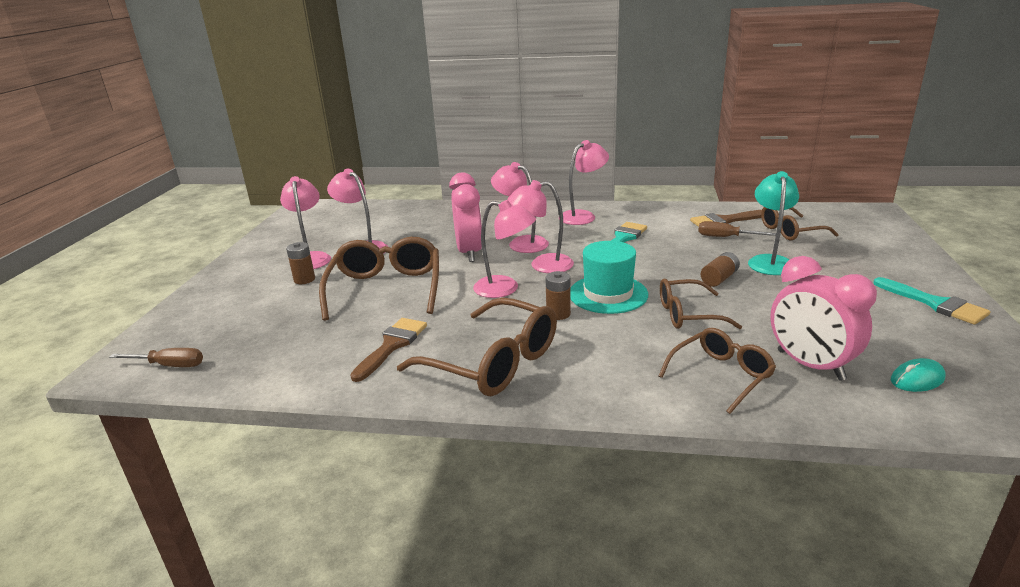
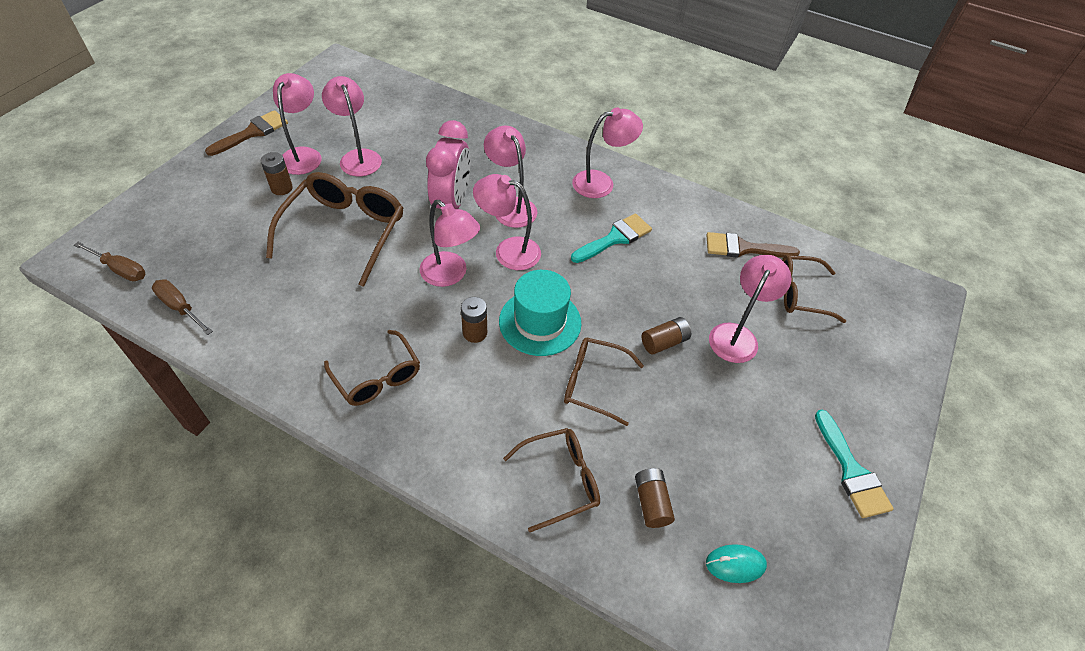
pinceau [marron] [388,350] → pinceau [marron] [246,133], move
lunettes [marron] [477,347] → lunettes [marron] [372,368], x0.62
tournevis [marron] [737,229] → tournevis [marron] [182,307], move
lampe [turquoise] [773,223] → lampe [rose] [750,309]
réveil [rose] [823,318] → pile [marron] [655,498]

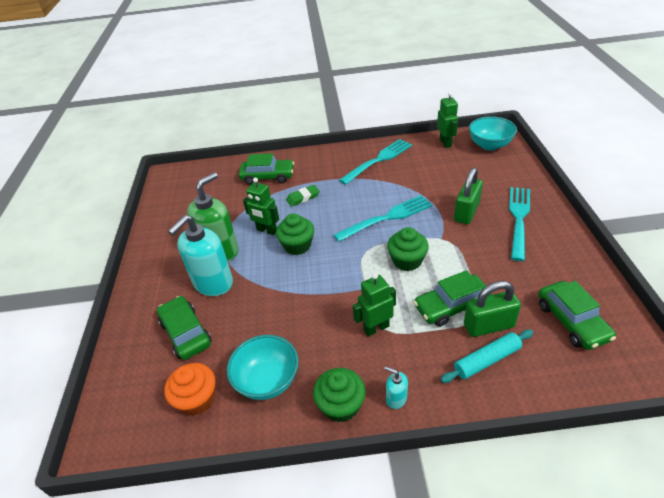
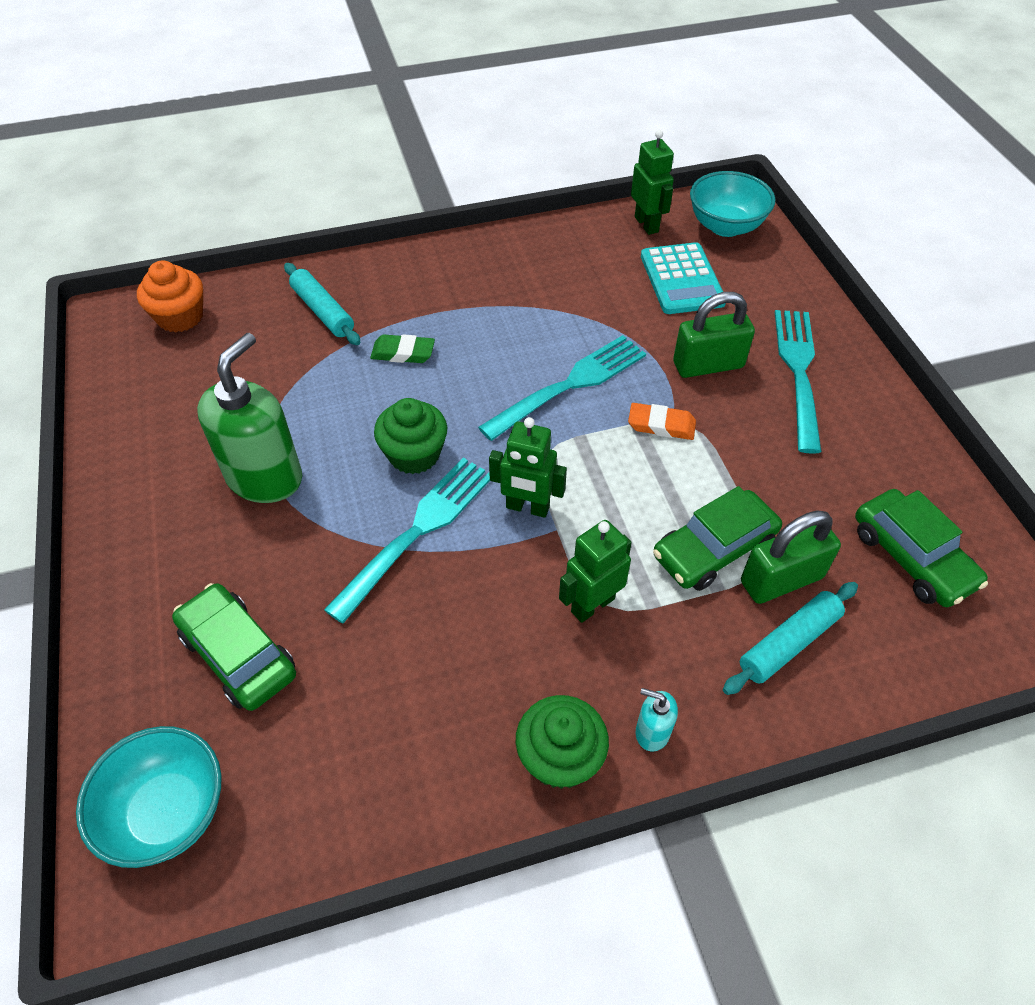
muffin [orange] [190,389] → muffin [orange] [170,296], move
distributeur de savon [turquoise] [200,255] → -
bol [turquoise] [263,367] → bol [turquoise] [149,797], move
voiture [vert] [266,169] → rouleau à pâtisserie [turquoise] [322,304]
robot [vert] [261,206] → robot [vert] [528,467], move
gomme [vert] [303,196] → gomme [vert] [402,348], 45 degrees clockwise
fourchette [turquoise] [375,162] → fourchette [turquoise] [407,541], move
muffin [vert] [408,249] → -
cadenas [vert] [468,196] → cadenas [vert] [714,335], 60 degrees clockwise
- → gomme [orange] [662,421]
- → calculatrice [turquoise] [683,278]

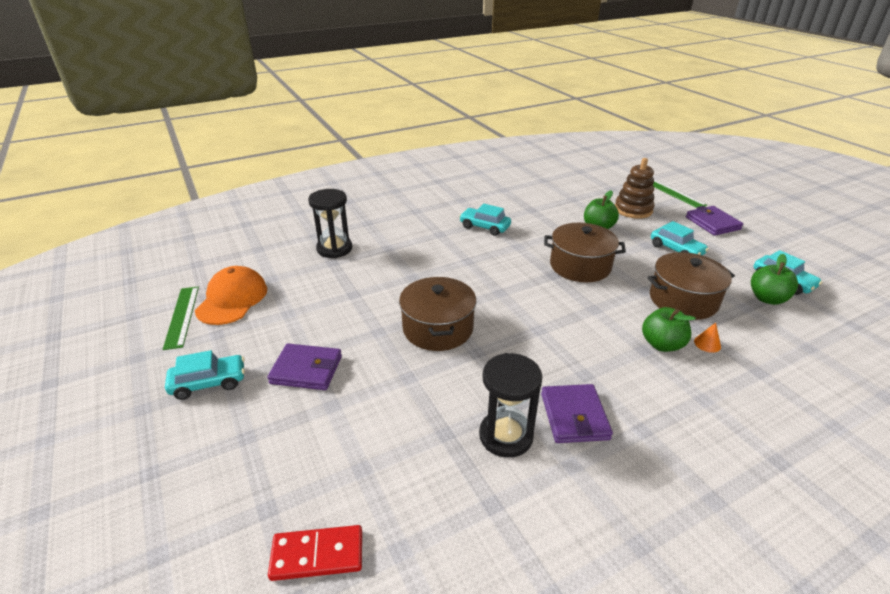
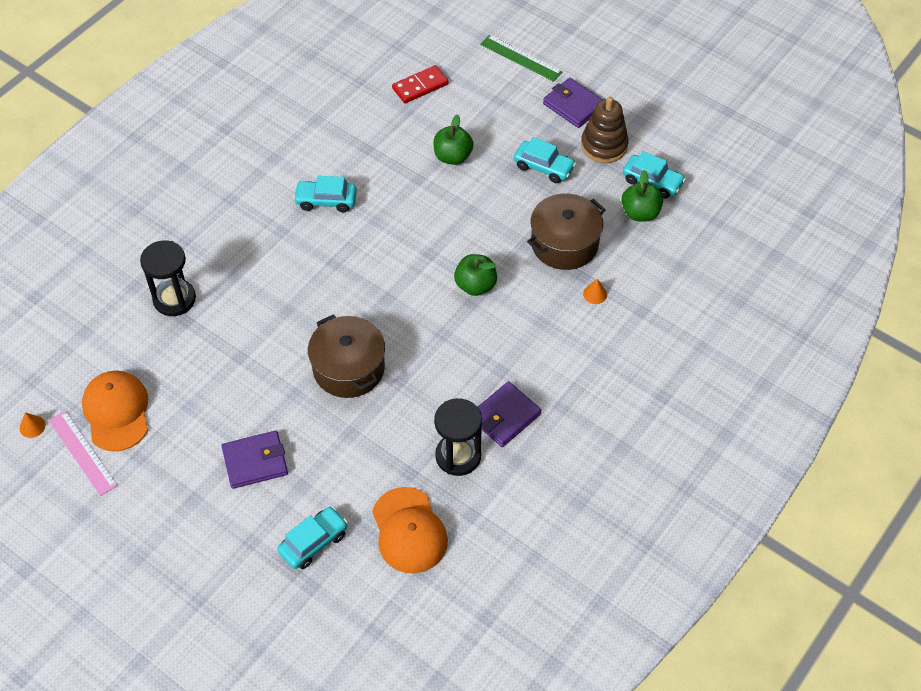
règle [vert] [181,318] → règle [rose] [83,453]
voiture [turquoise] [205,375] → voiture [turquoise] [312,538], move
domino [rouge] [315,553] → domino [rouge] [420,84], move
portefeuille [violet] [577,413] → portefeuille [violet] [509,414], 75 degrees clockwise
marmite [marron] [585,252] → -
jouet à empiler [marron] [634,188] → jouet à empiler [marron] [605,130], move
pomme [vert] [669,329] → pomme [vert] [475,275], move
- → cône [orange] [32,425]
- → casquette [orange] [410,530]

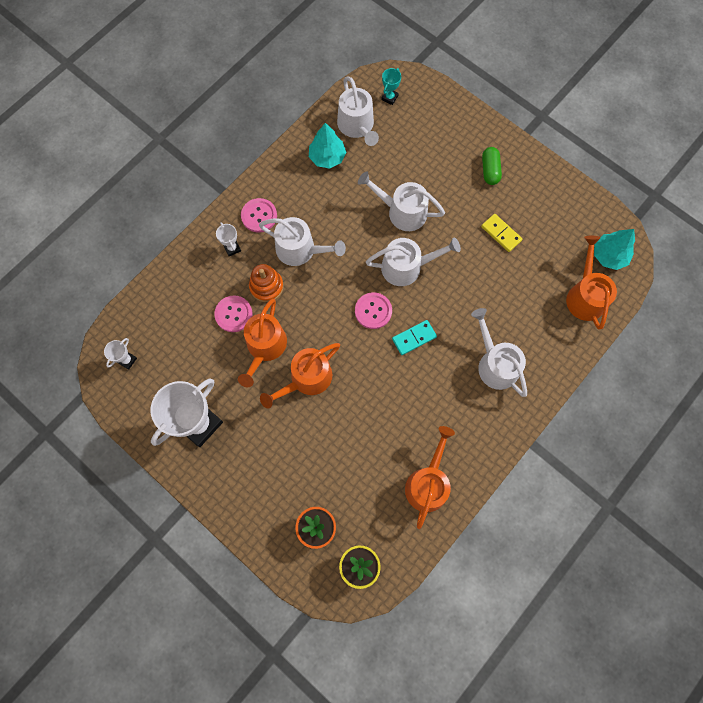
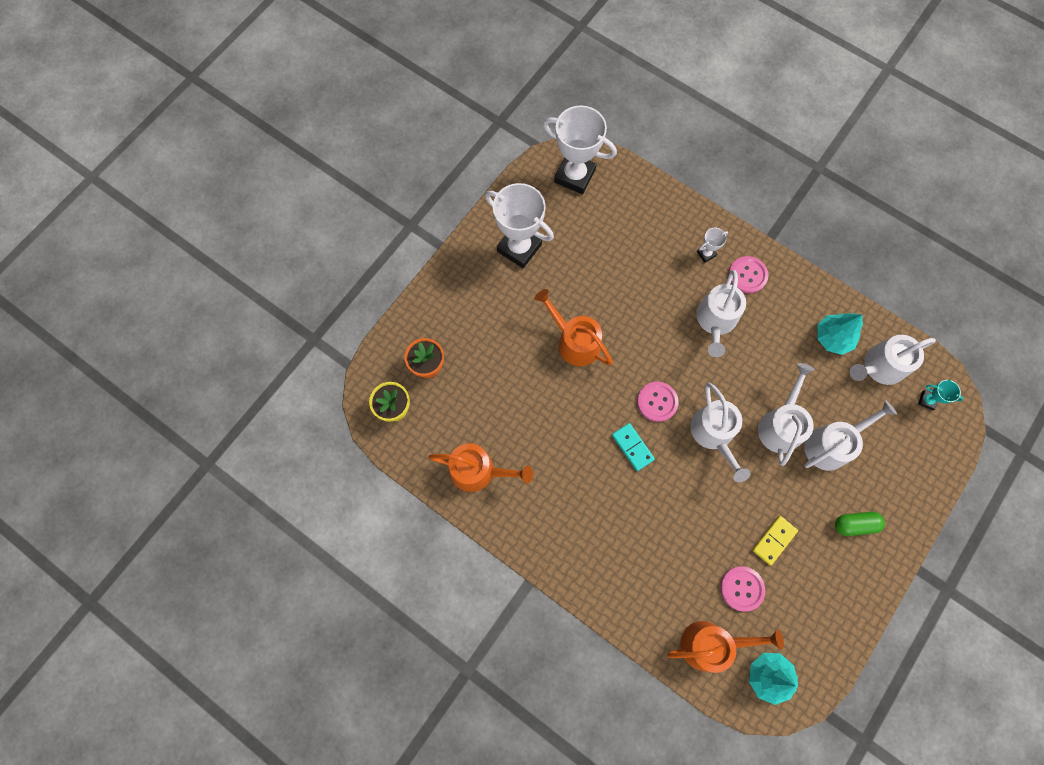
trophée [blanc] [120,354] → trophée [blanc] [580,149], x2.29
bouton [rose] [233,313] → bouton [rose] [742,588], move
arrosoir [orange] [262,342] → -
jouet à empiler [orange] [266,283] → -
arrosoir [blanc] [499,352] → arrosoir [blanc] [850,435], move

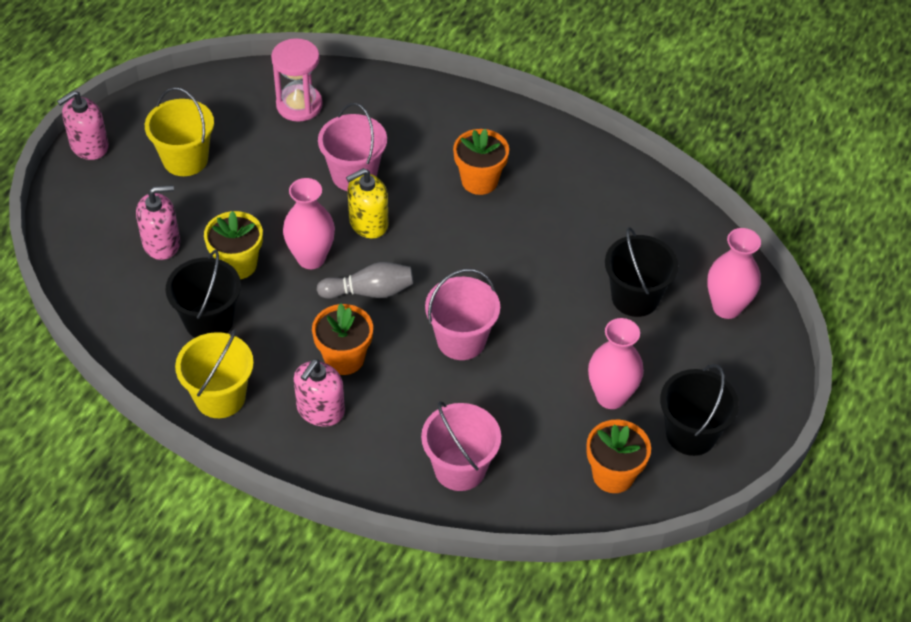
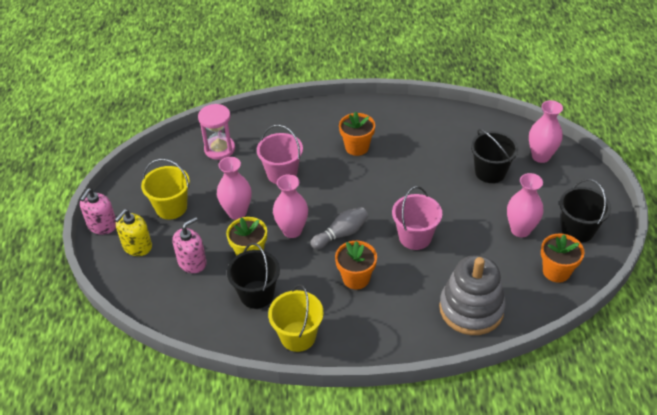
distributeur de savon [rose] [319,393] → -
distributeur de savon [jaune] [367,203] → distributeur de savon [jaune] [133,232], move
seau [rose] [461,446] → jouet à empiler [gris] [472,295]
- → vase [rose] [234,188]

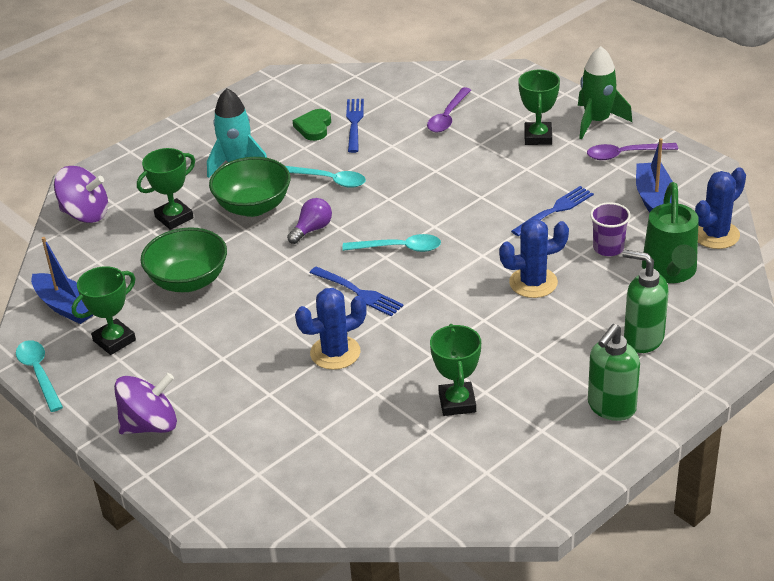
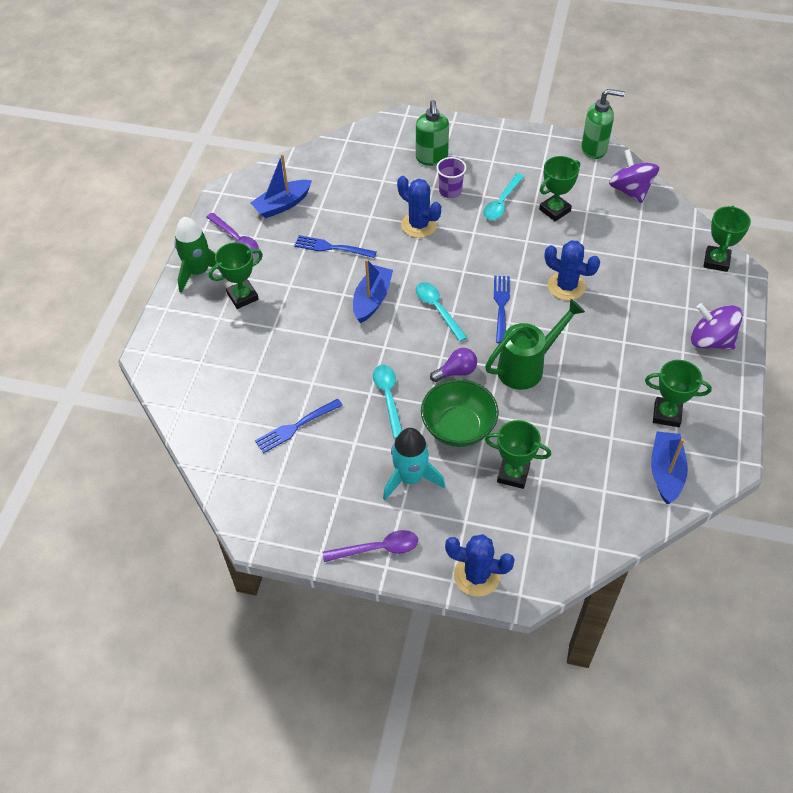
cuillère [turquoise] [39,376] → cuillère [turquoise] [503,196], move
toupie [violet] [81,194] → toupie [violet] [634,176], move
bol [vert] [184,259] → -
ampoule [violet] [309,221] → ampoule [violet] [453,365], 150 degrees clockwise
cœur [vert] [311,125] → -
cuillère [violet] [449,110] → cuillère [violet] [370,546], move
distributeur de savon [vert] [614,372] → distributeur de savon [vert] [603,124], move
gobelet [violet] [610,229] → gobelet [violet] [451,177], move
arrosoir [vert] [670,232] → arrosoir [vert] [535,344], move
cactus [bleu] [720,208] → cactus [bleu] [480,565], move
- → bateau [bleu] [373,291]
- → trophée [vert] [727,239]

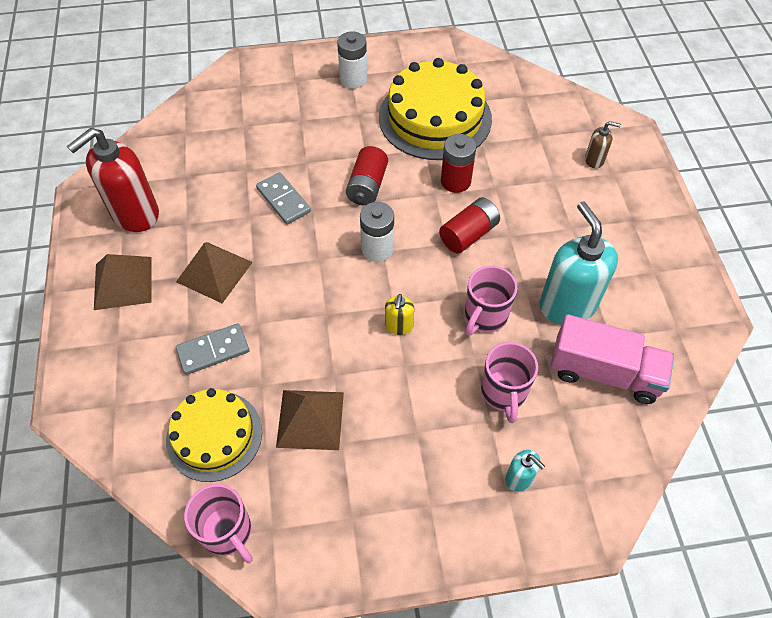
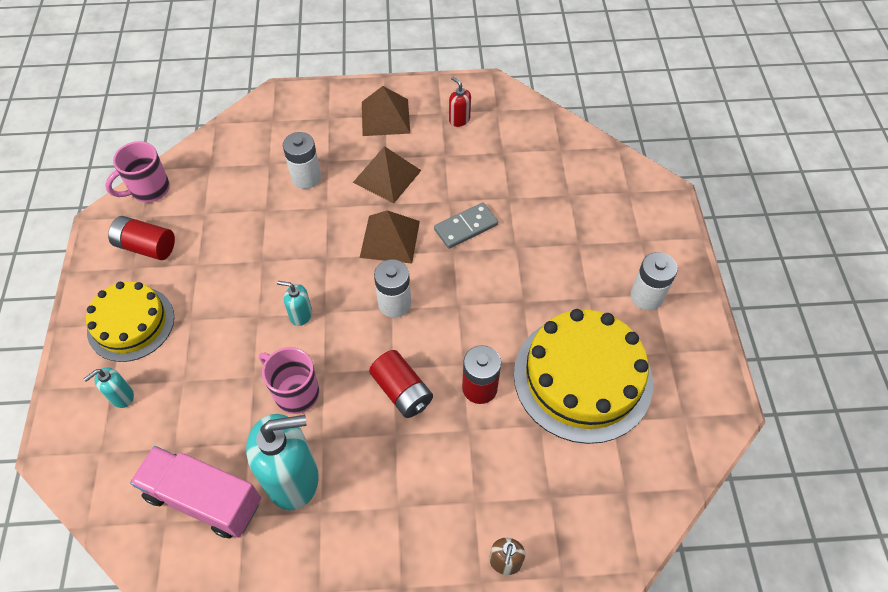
distributeur de savon [rouge] [113,180] → distributeur de savon [rouge] [460,102], x0.46
gâteau [jaune] [214,435] → gâteau [jaune] [130,322], move
domino [gris] [212,349] → pile [blanc] [302,160]
pyramide [marron] [310,420] → pyramide [marron] [390,237], move
pile [rouge] [367,176] → pile [rouge] [141,238], move
distributeur de savon [jaune] [399,314] → distributeur de savon [turquoise] [294,303]
tasse [rose] [509,382] → -
camion [rose] [612,359] → camion [rose] [195,492], 90 degrees clockwise

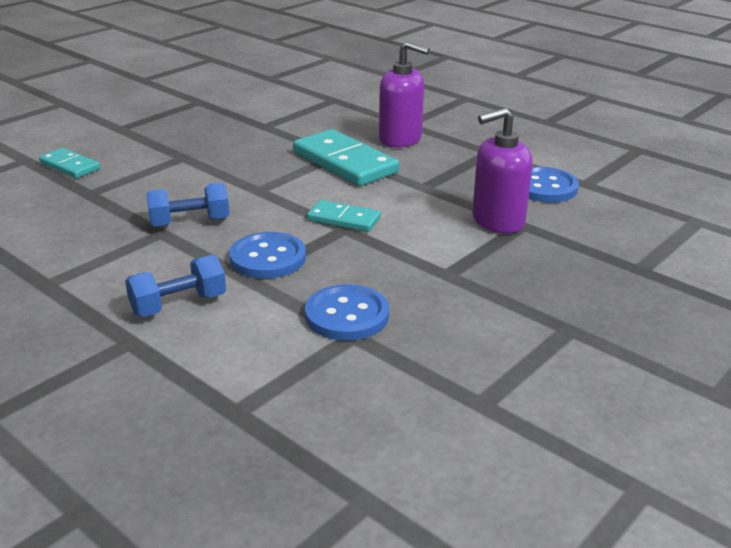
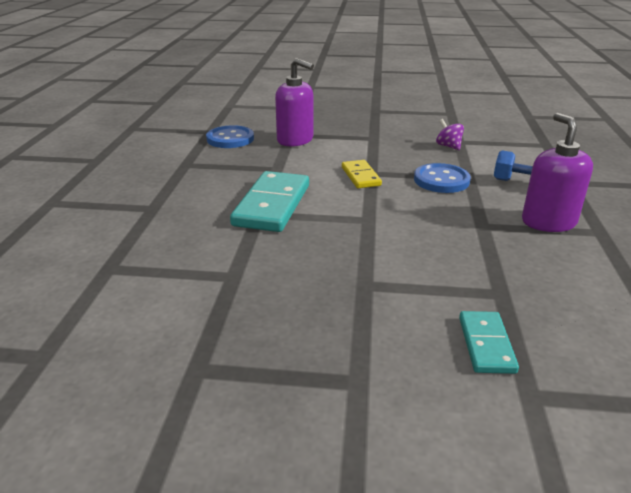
haltère [bleu] [188,205] → -
bouton [bleu] [347,312] → toupie [violet] [450,134]
domino [turquoise] [344,216] → domino [jaune] [362,174]
distributeur de savon [violet] [404,94] → distributeur de savon [violet] [557,172], move

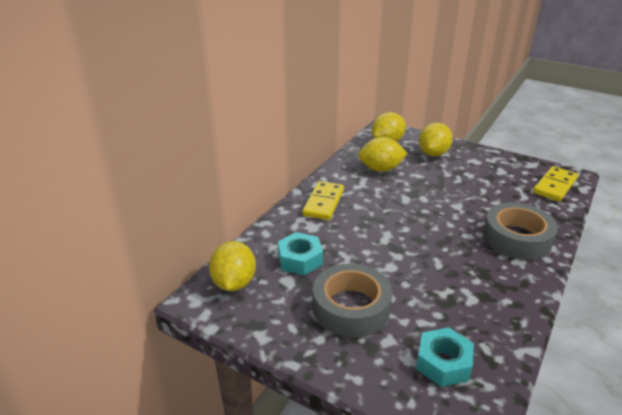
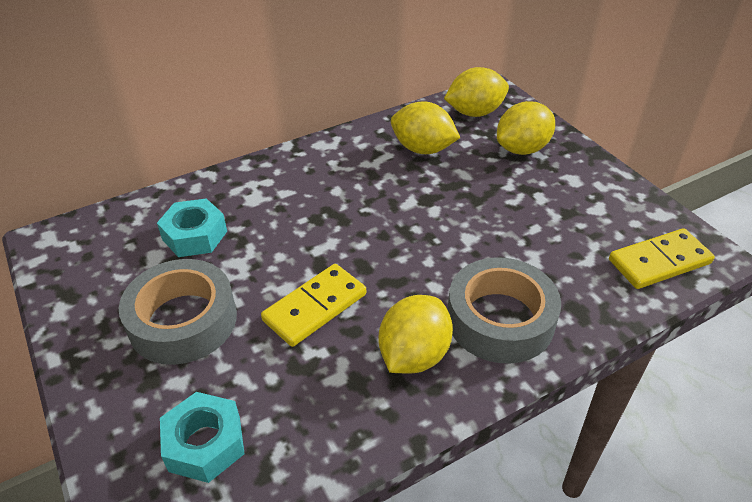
citron [jaune] [232,266] → citron [jaune] [415,334], move
domino [jaune] [323,200] → domino [jaune] [313,305], move

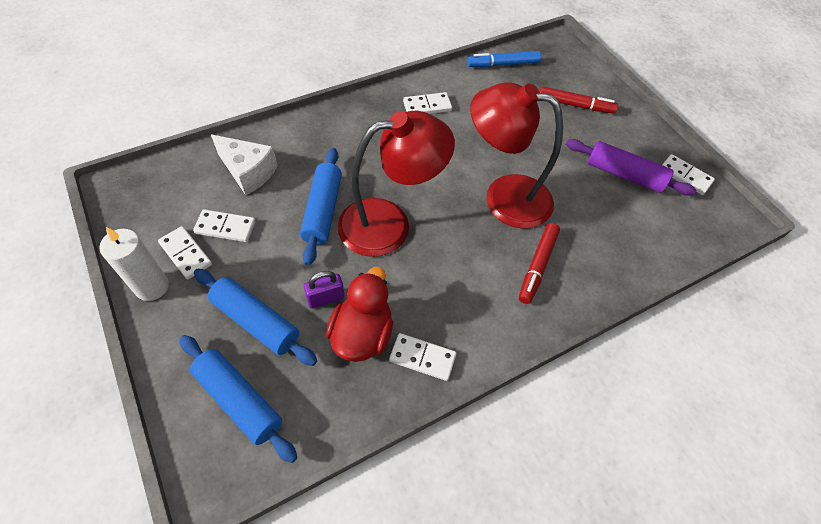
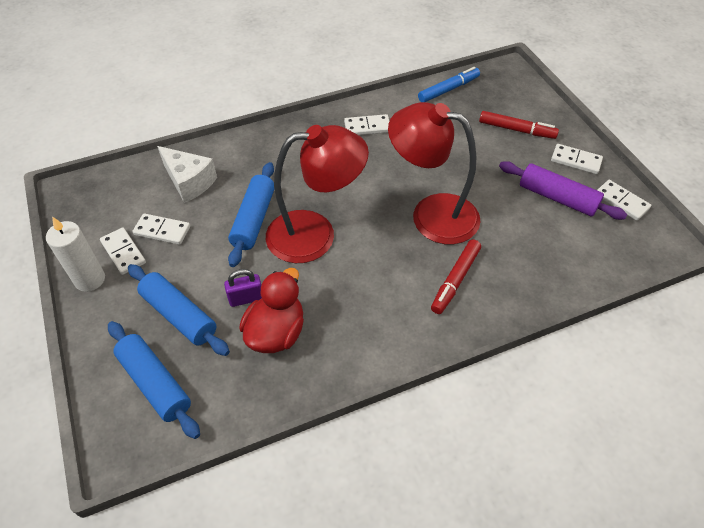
domino [blanc] [423,357] → domino [blanc] [577,159], move
feutre [bleu] [504,59] → feutre [bleu] [449,84], 150 degrees clockwise

